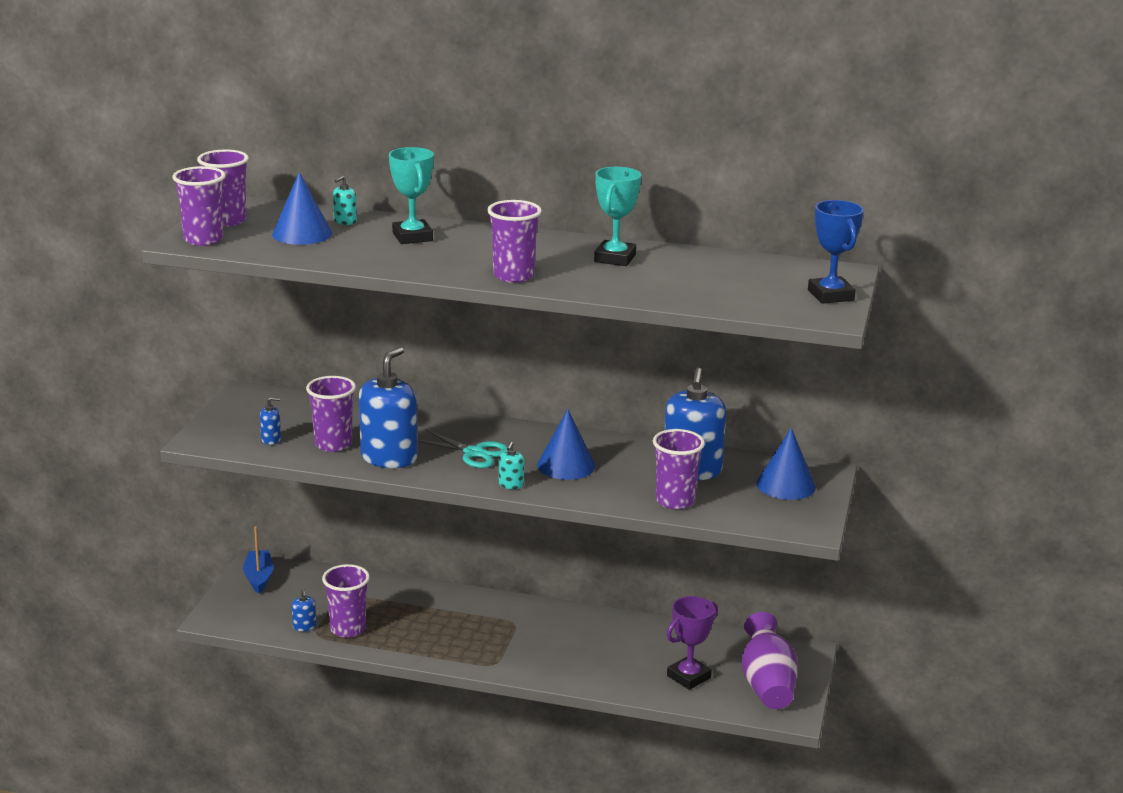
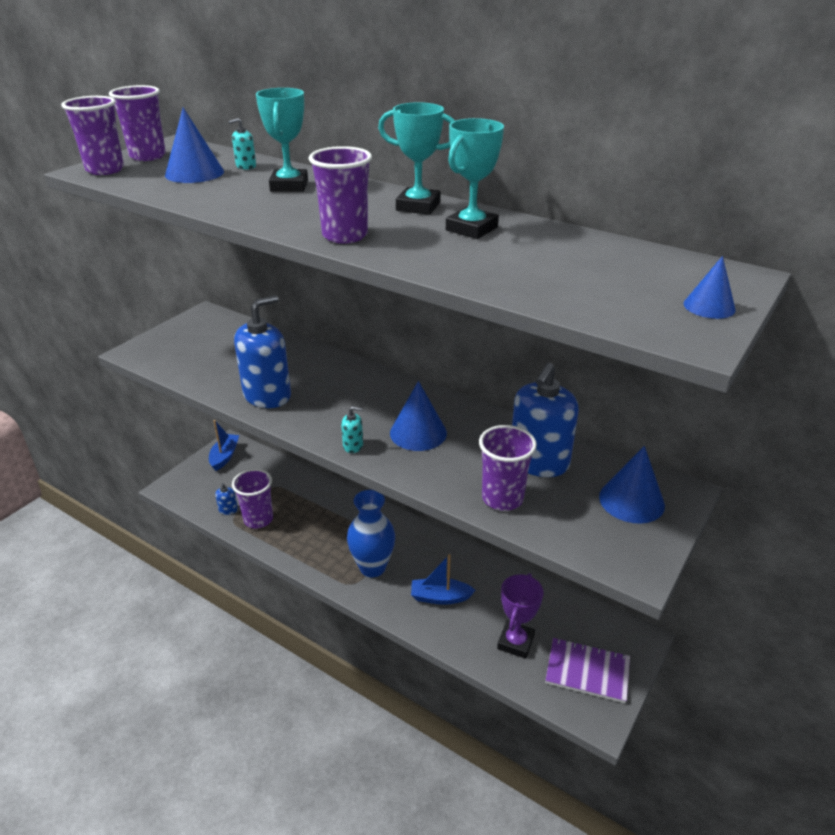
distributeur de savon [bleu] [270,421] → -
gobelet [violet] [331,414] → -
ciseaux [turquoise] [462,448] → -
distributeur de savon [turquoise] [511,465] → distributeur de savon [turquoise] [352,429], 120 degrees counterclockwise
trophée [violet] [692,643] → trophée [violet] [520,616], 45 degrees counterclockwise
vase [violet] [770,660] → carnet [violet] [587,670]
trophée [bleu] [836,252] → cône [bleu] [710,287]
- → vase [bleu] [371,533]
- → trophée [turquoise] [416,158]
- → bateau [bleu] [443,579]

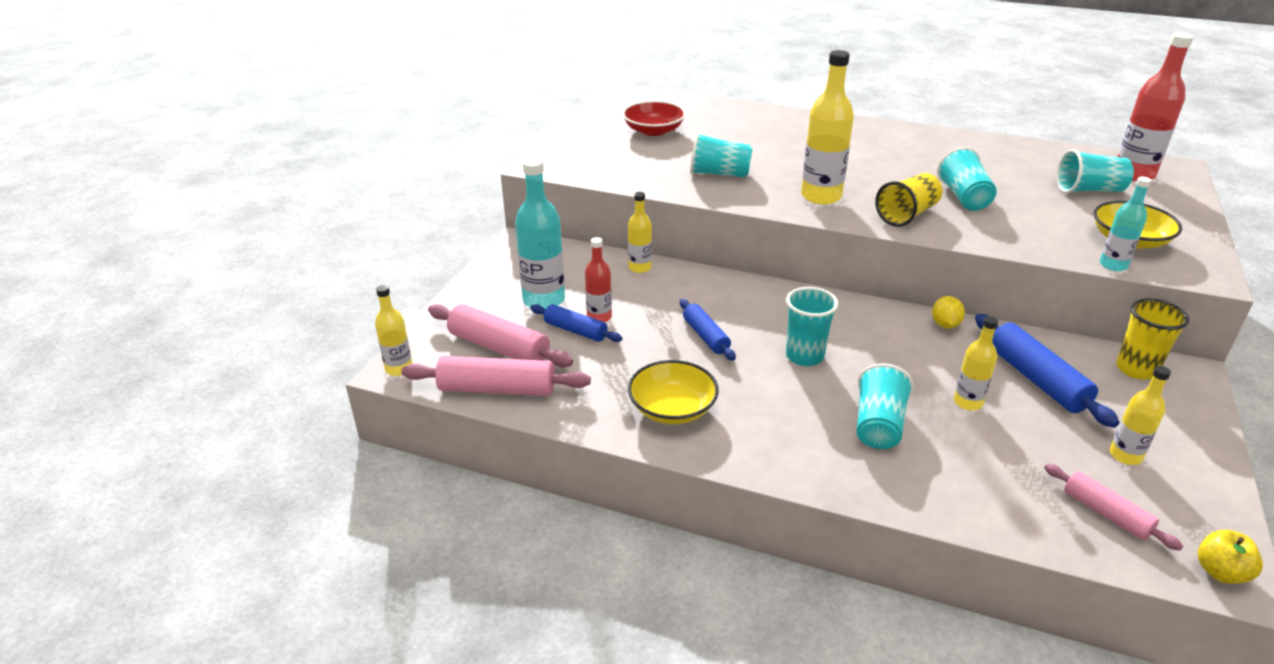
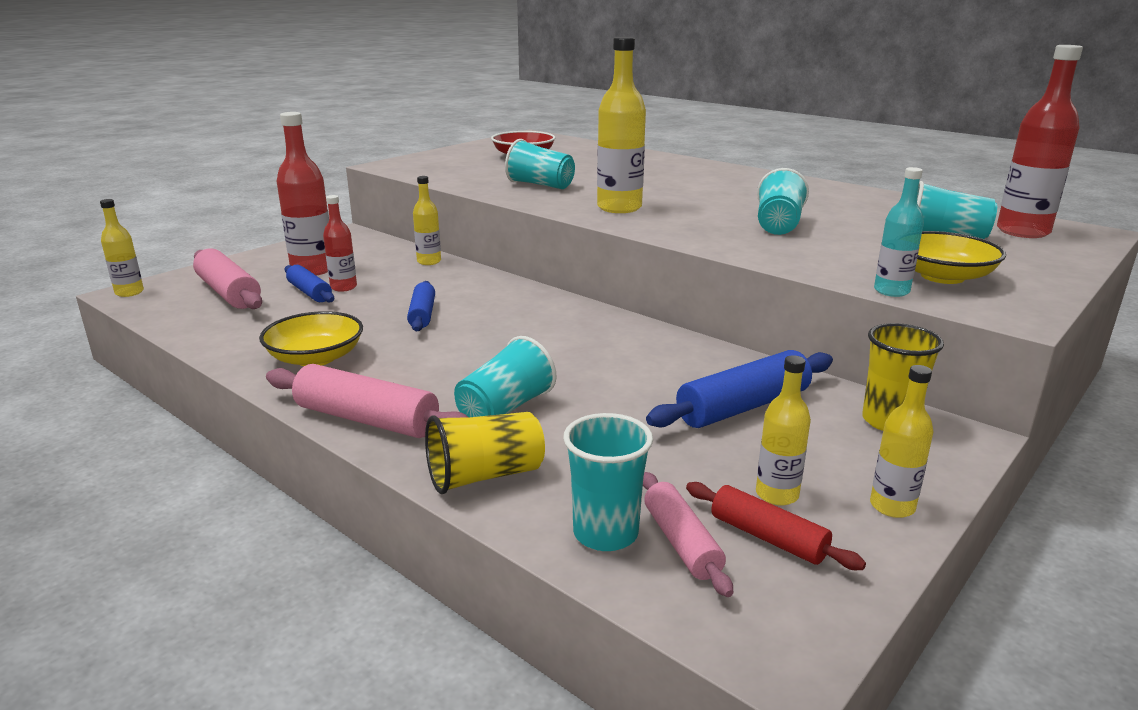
rouleau à pâtisserie [rose] [496,376] → rouleau à pâtisserie [rose] [367,401], move
bouteille [turquoise] [540,233] → bouteille [rouge] [303,194]
gobelet [turquoise] [812,326] → gobelet [turquoise] [608,482], move
gobelet [jaune] [908,200] → gobelet [jaune] [485,453], move
citron [jaune] [948,312] → -
bouteille [jaune] [976,363] → bouteille [jaune] [901,441], move
rouleau à pâtisserie [bleu] [1047,371] → rouleau à pâtisserie [bleu] [739,389], 60 degrees clockwise
pomme [jaune] [1230,557] → -
- → rouleau à pâtisserie [rouge] [776,526]

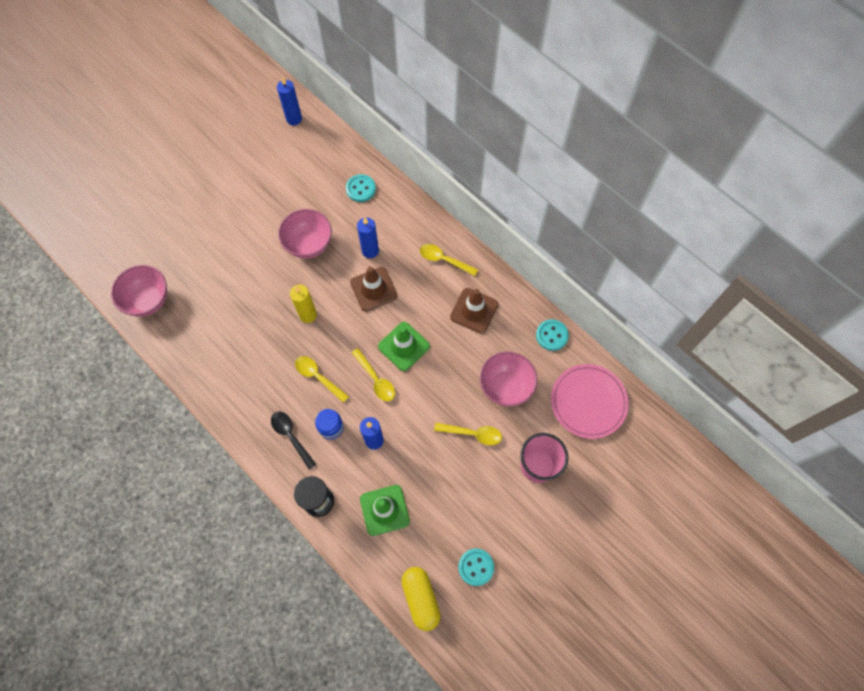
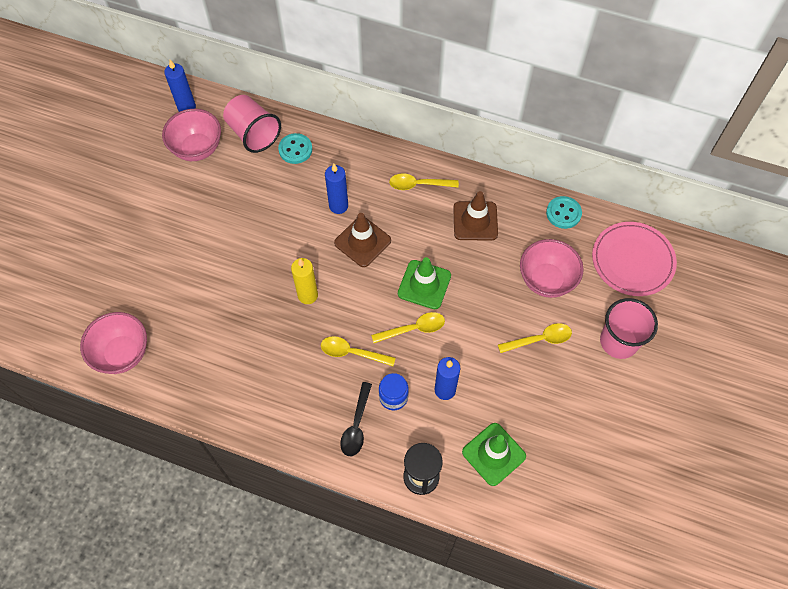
cuillère [noir] [293,440] → cuillère [noir] [356,419], 105 degrees counterclockwise
bol [rose] [305,234] → bol [rose] [191,135], move
cuillère [jaune] [373,374] → cuillère [jaune] [408,327], 45 degrees counterclockwise
gélule [jaune] [421,599] → -
bouton [turquoise] [476,567] → -
- → gobelet [rose] [252,124]

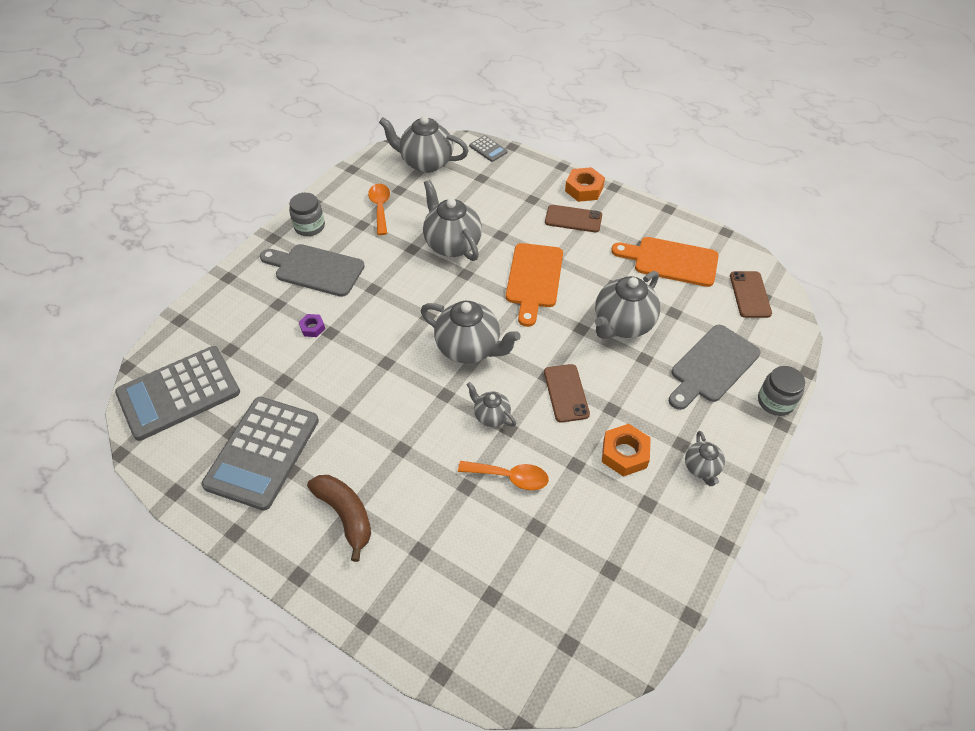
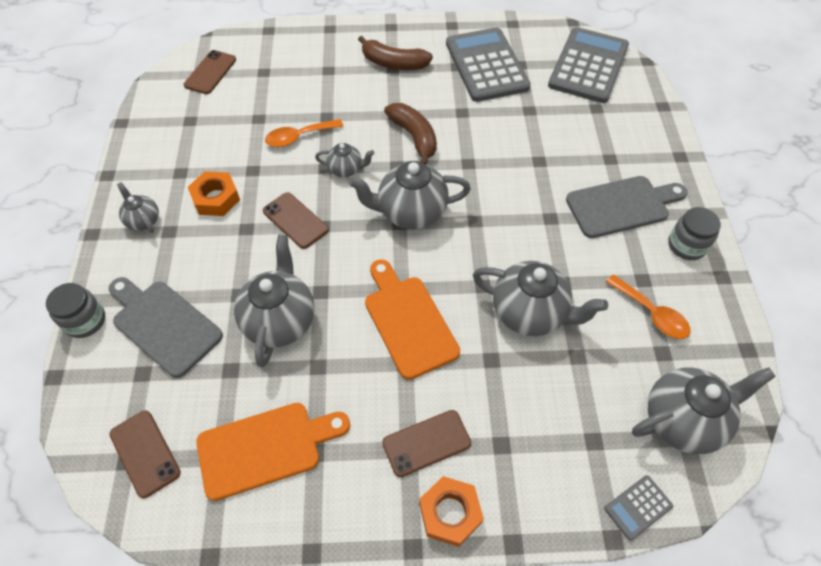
écrou [violet] [312,325] → -
calculatrice [gris] [488,148] → calculatrice [gris] [638,507], 45 degrees counterclockwise
planche à découper [gris] [715,367] → planche à découper [gris] [166,327], 60 degrees counterclockwise
- → téléphone [marron] [210,72]
- → banane [marron] [410,134]

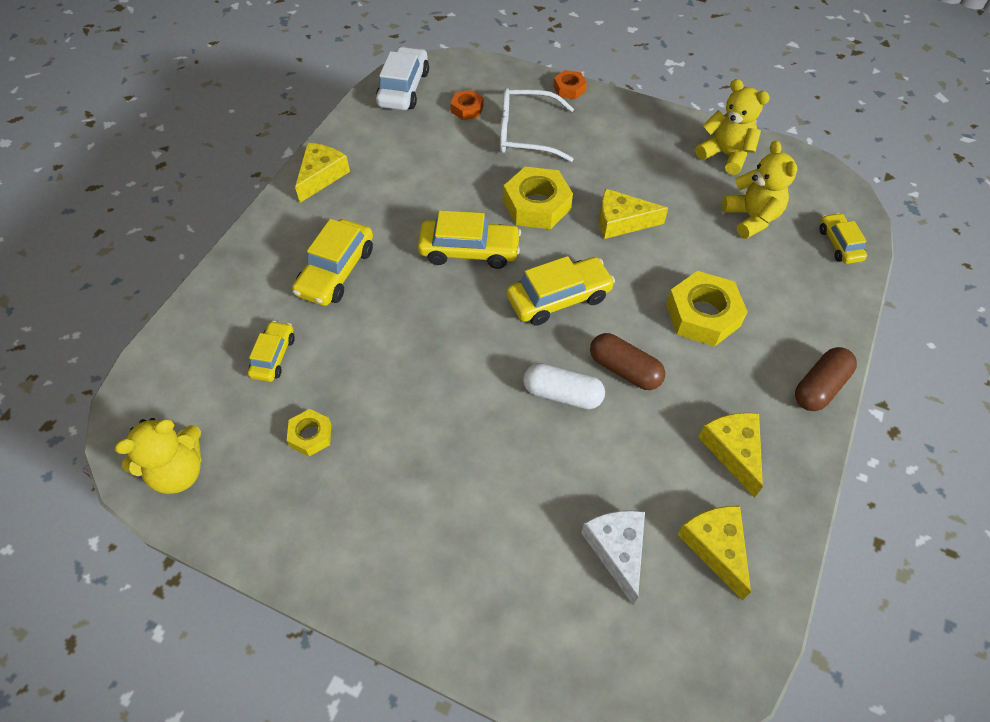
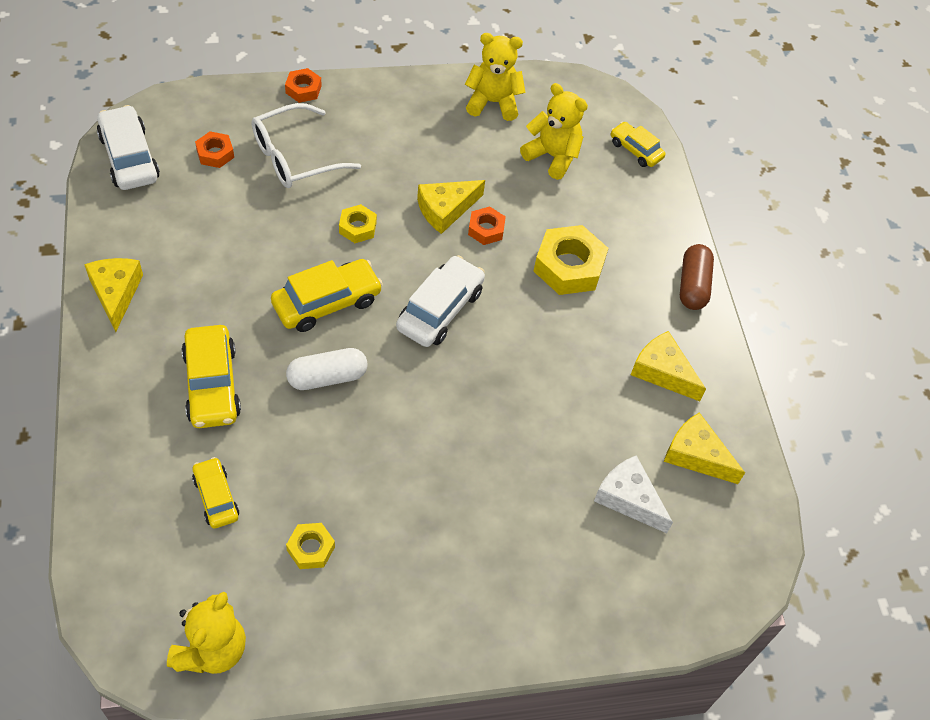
écrou [jaune] [538,198] → écrou [jaune] [358,223], x0.55
voiture [jaune] [561,291] → voiture [blanc] [440,301]
gélule [blanc] [564,386] → gélule [blanc] [327,369], move
gélule [marron] [627,361] → -
- → écrou [orange] [487,225]

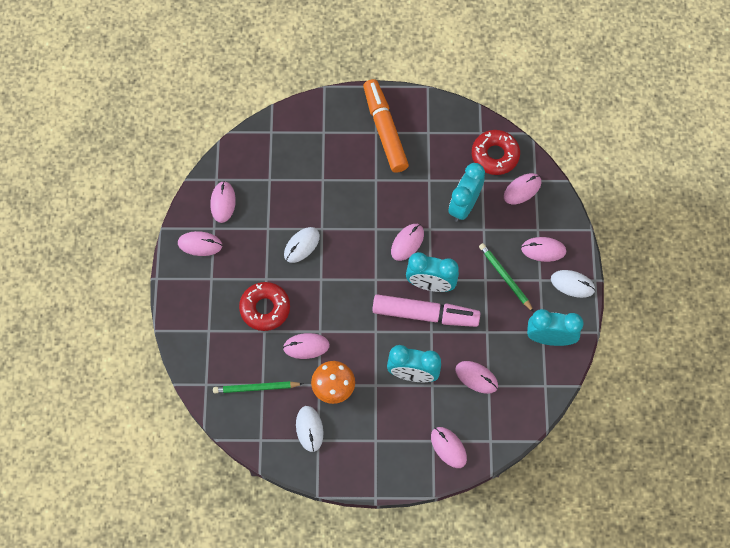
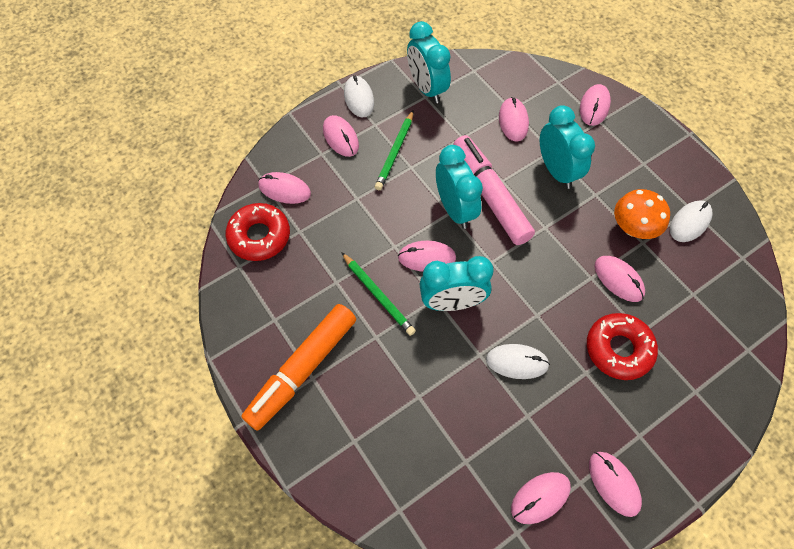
crayon [vert] [258,387] → crayon [vert] [378,294], move
réveil [turquoise] [466,192] → réveil [turquoise] [456,283], move

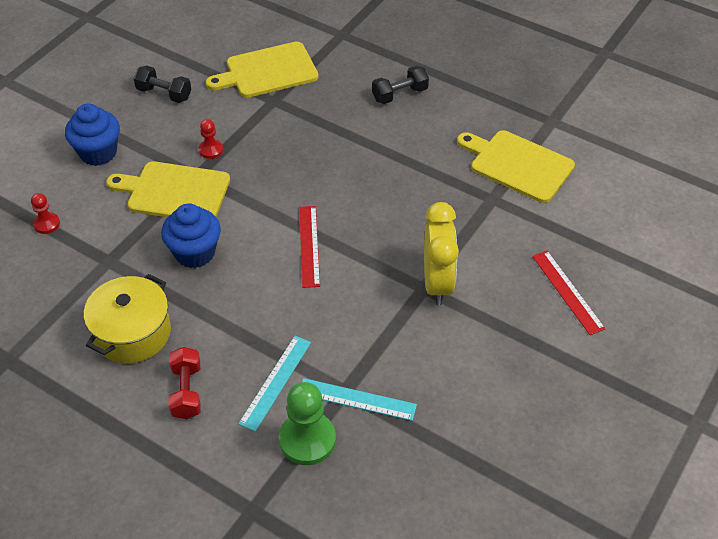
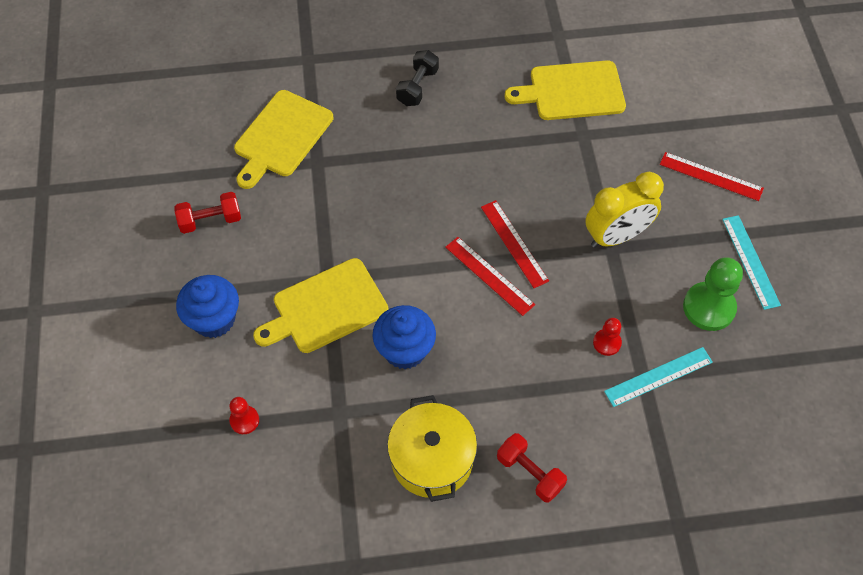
haltère [noir] [162,84] → haltère [rouge] [207,213]
pion [rouge] [211,139] → pion [rouge] [607,337], move
règle [turquoise] [274,384] → règle [turquoise] [751,262], move
pion [vert] [307,423] → pion [vert] [713,294], move
réveil [jaune] [441,253] → réveil [jaune] [624,210], 105 degrees clockwise
- → règle [rouge] [515,244]

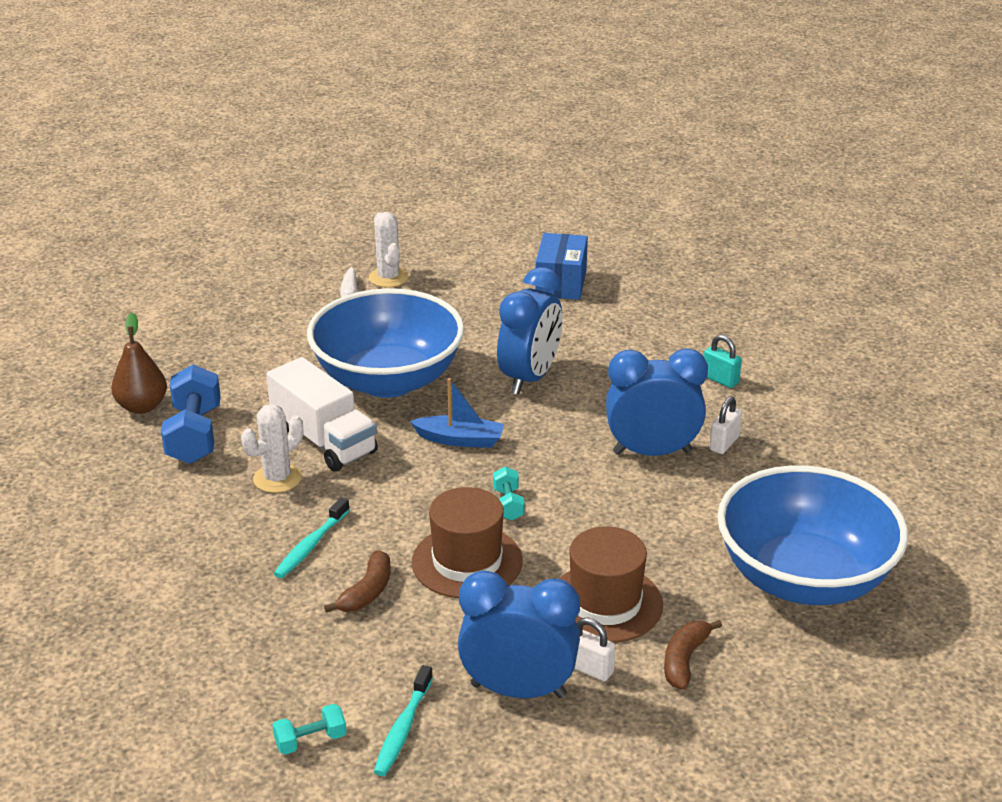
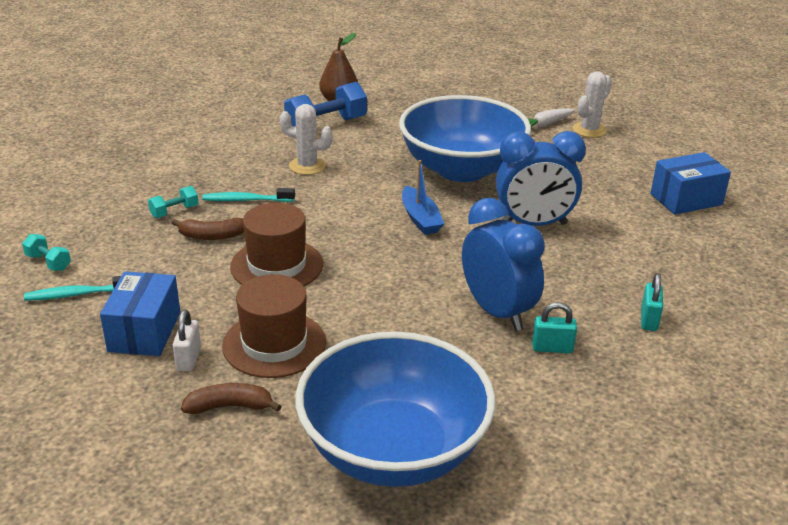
camion [blanc] [322,414] → -
réveil [bleu] [519,634] → boîte [bleu] [140,313]
haltère [turquoise] [509,493] → haltère [turquoise] [173,202], move
cadenas [blanc] [725,425] → cadenas [turquoise] [554,327]

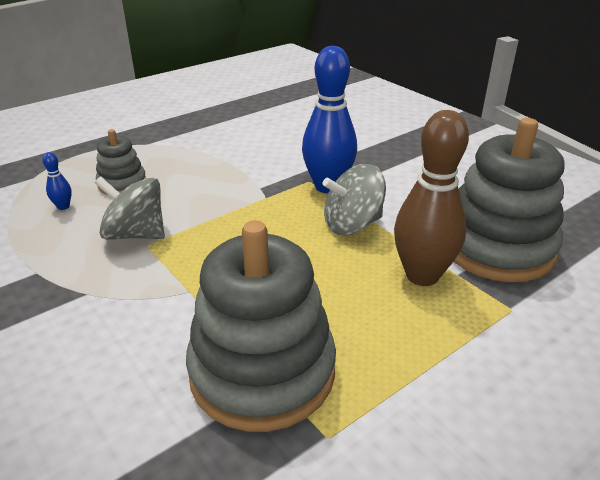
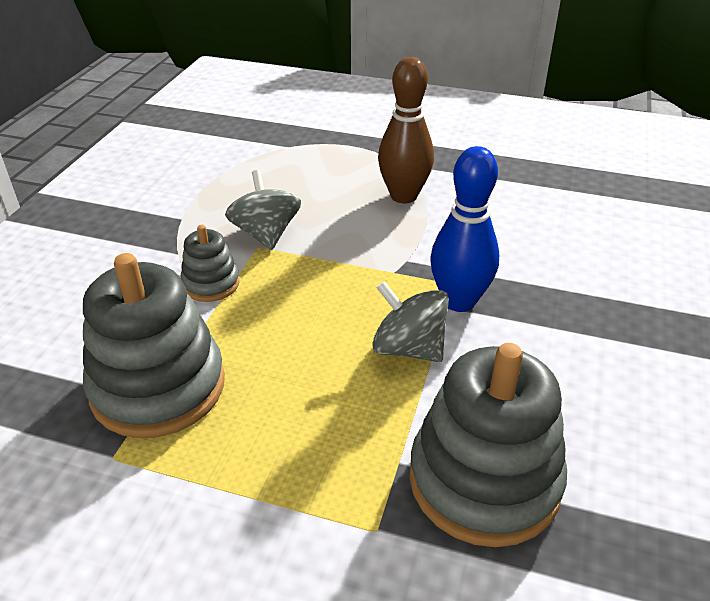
quille [bleu] [57,181] → -
jouet à empiler [gris] [121,162] → jouet à empiler [gris] [210,263], move
quille [marron] [431,198] → quille [marron] [406,130], move

